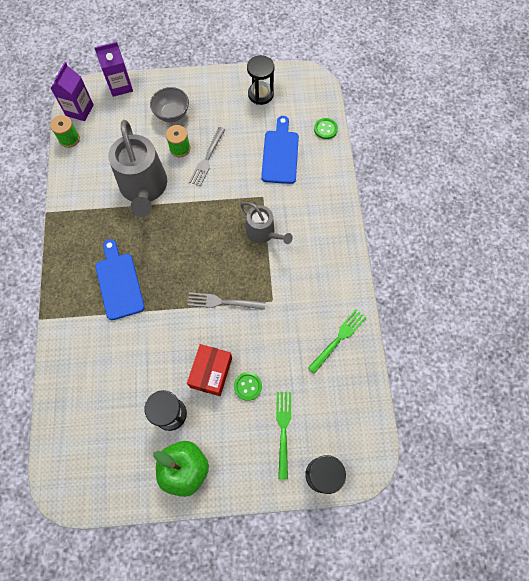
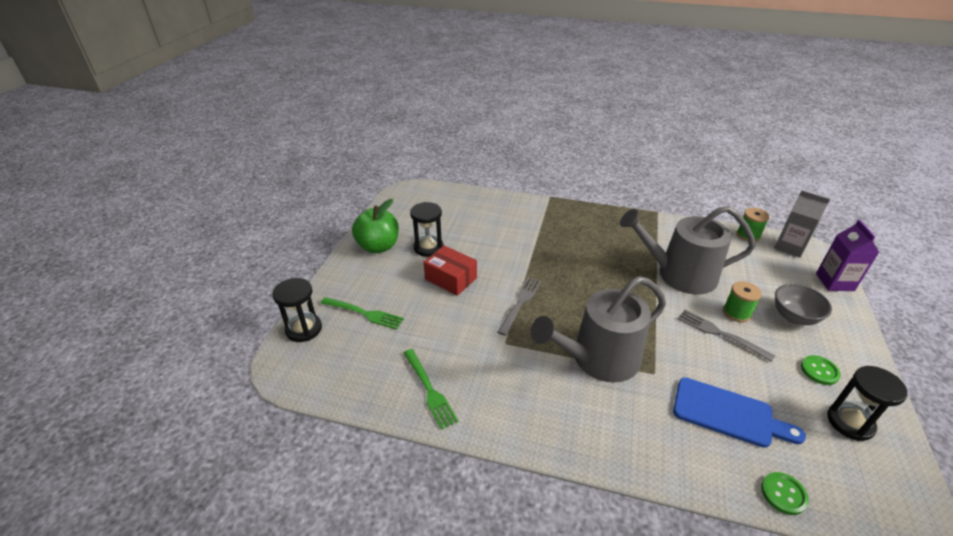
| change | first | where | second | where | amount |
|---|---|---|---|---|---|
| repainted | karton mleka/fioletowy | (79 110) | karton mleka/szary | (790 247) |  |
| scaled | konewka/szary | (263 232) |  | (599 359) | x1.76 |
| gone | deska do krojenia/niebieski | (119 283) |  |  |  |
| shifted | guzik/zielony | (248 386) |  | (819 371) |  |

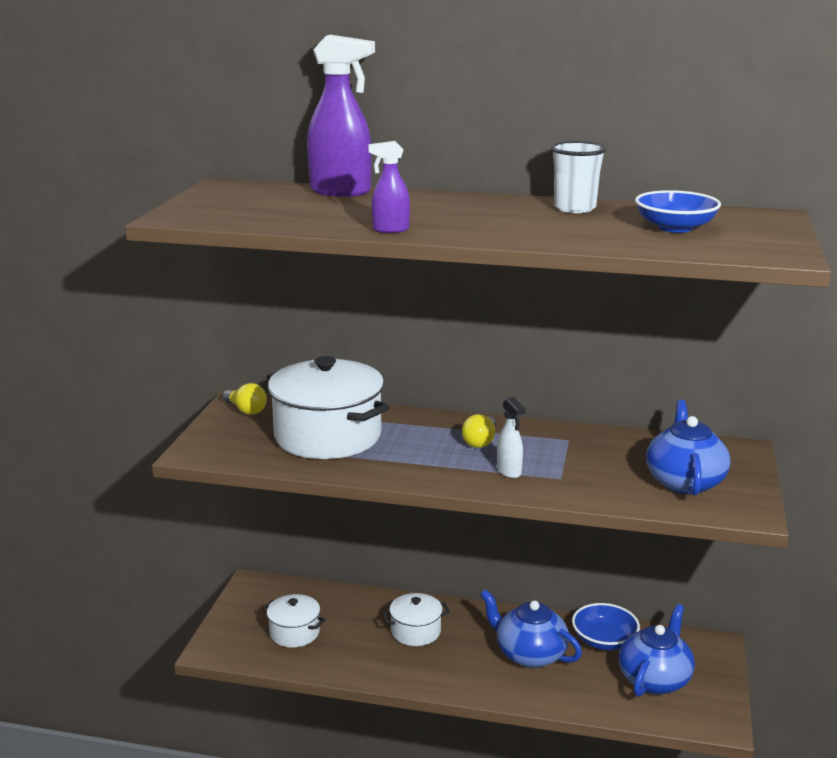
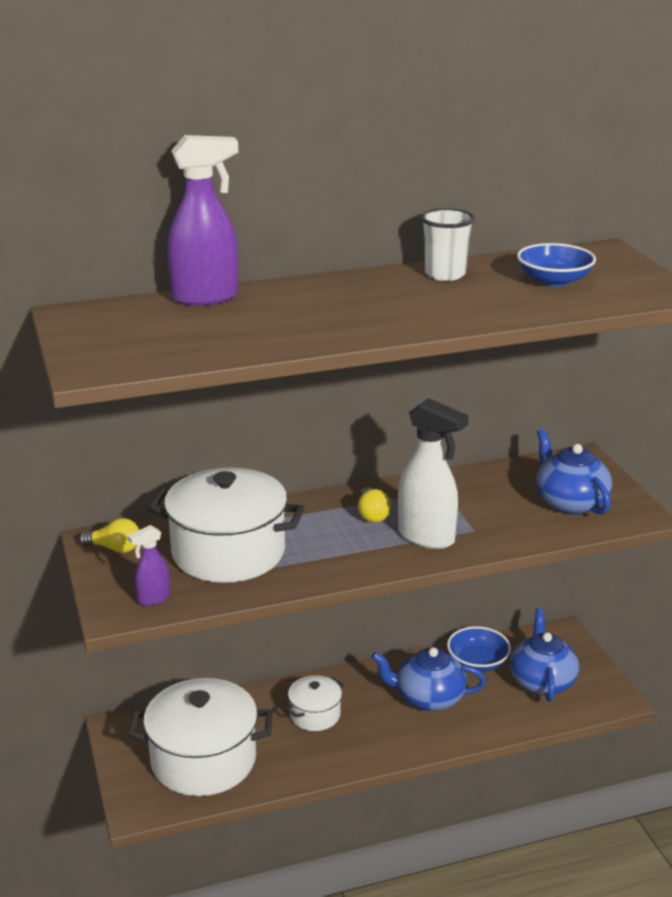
| change | first | where | second | where | amount |
|---|---|---|---|---|---|
| shifted | spryskiwacz/fioletowy | (390 230) |  | (153 599) |  |
| scaled | spryskiwacz/biały | (509 471) |  | (427 537) | x1.92 |
| scaled | garnek/biały | (294 633) |  | (203 760) | x1.98 |

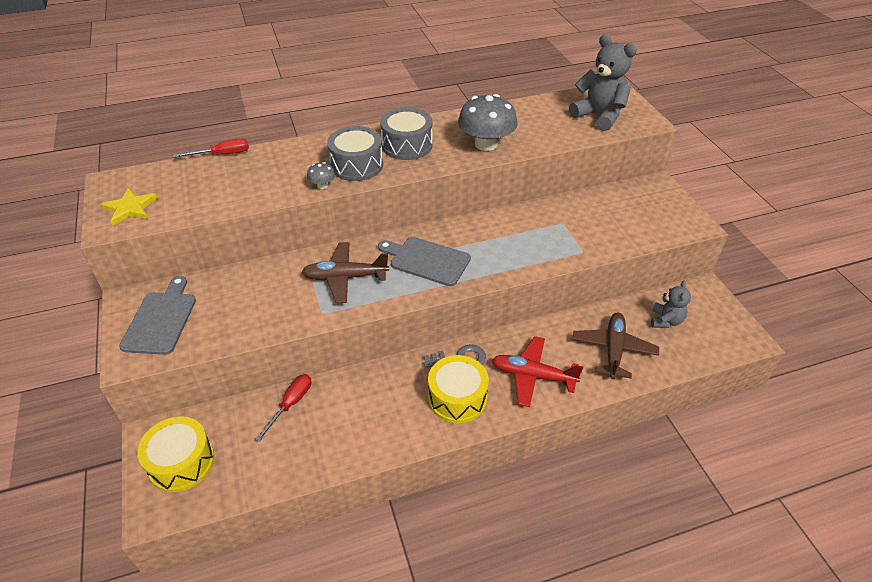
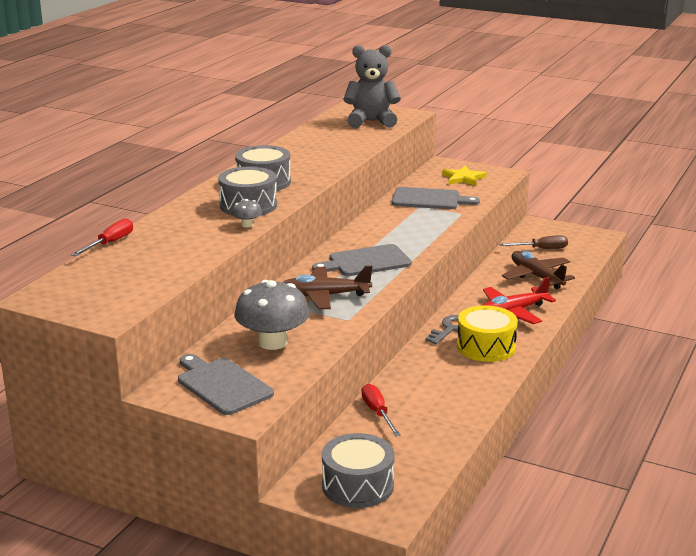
| change | first | where | second | where | amount |
|---|---|---|---|---|---|
| shifted | grzyb/szary | (486 144) |  | (273 342) |  |
| shifted | gwiazda/żółty | (130 208) |  | (463 178) |  |
| rotated | samolot/brązowy | (345 278) |  | (324 296) | 45 degrees clockwise |
| swapped | miś/szary | (665 321) | śrubokręt/brązowy | (541 249) |  |
| repainted | bęben/żółty | (181 462) | bęben/szary | (357 486) |  |
| new |  |  | deska do krojenia/szary | (429 199) |  |

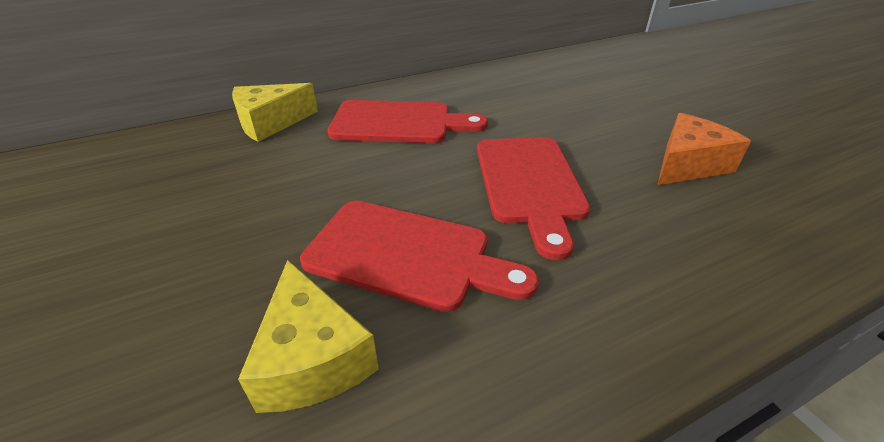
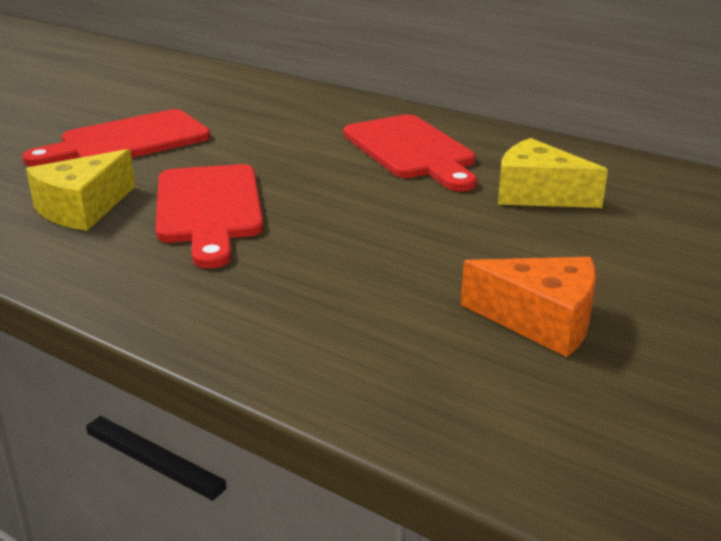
| change | first | where | second | where | amount |
|---|---|---|---|---|---|
| shifted | ser/żółty | (270 123) |  | (538 194) |  |
| shifted | deska do krojenia/czerwony | (529 184) |  | (128 141) |  |

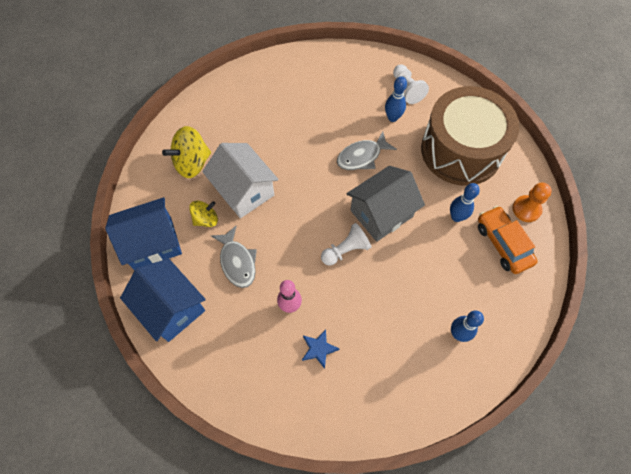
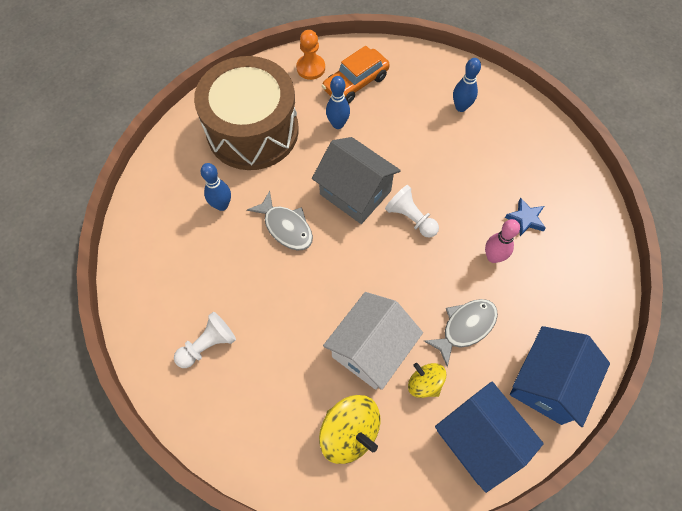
| change | first | where | second | where | amount |
|---|---|---|---|---|---|
| shifted | pionek/biały | (407 89) |  | (208 345) |  |

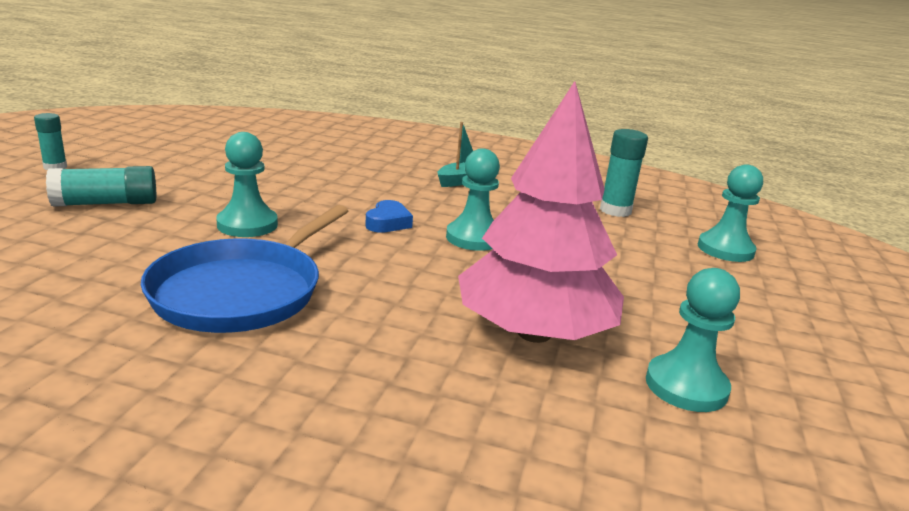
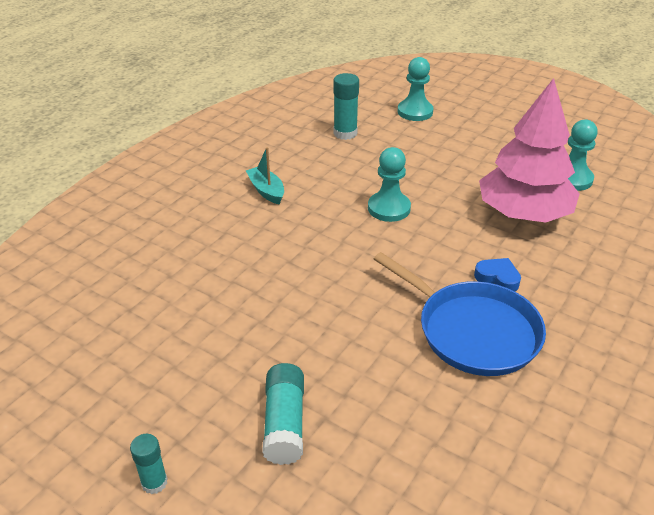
| change | first | where | second | where | amount |
|---|---|---|---|---|---|
| gone | pionek/turkusowy | (247 225) |  |  |  |
| shifted | serce/niebieski | (388 223) |  | (497 278) |  |

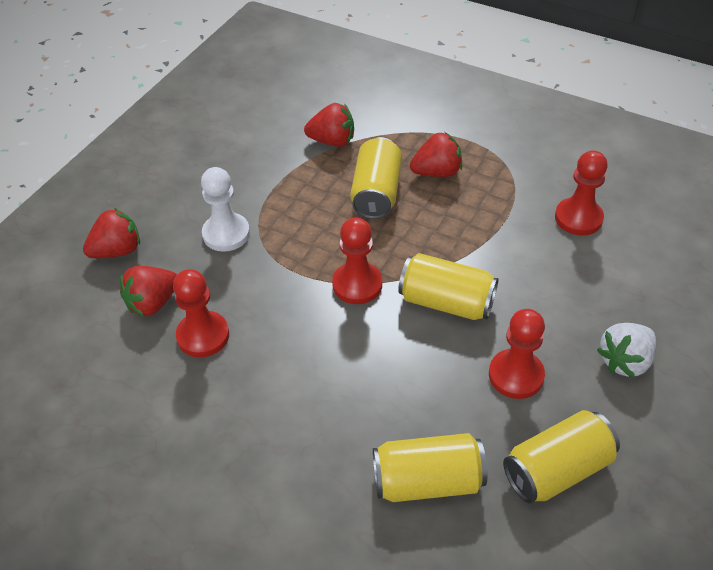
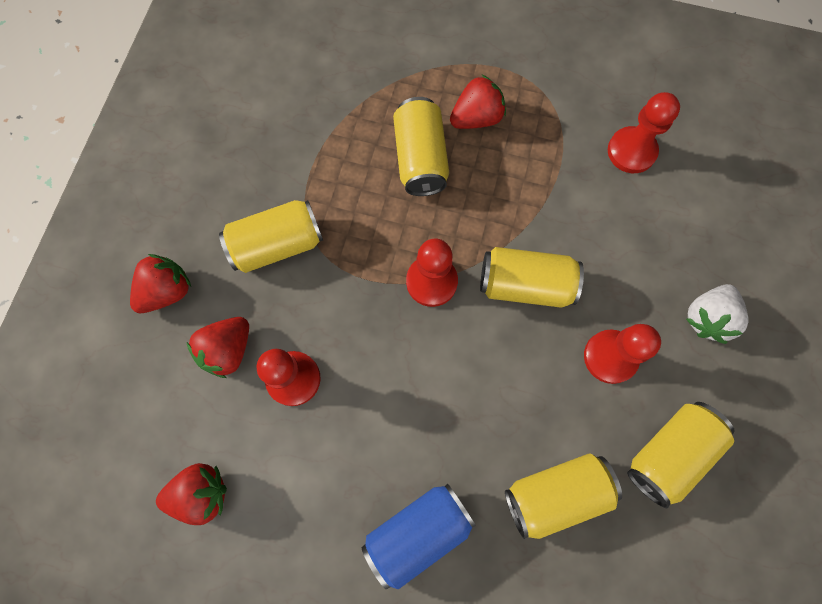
| change | first | where | second | where | amount |
|---|---|---|---|---|---|
| shifted | truskawka/czerwony | (332 141) |  | (201 493) |  |
| swapped | pionek/biały | (226 234) | puszka/żółty | (277 245) |  |
| new |  |  | puszka/niebieski | (418 532) |  |

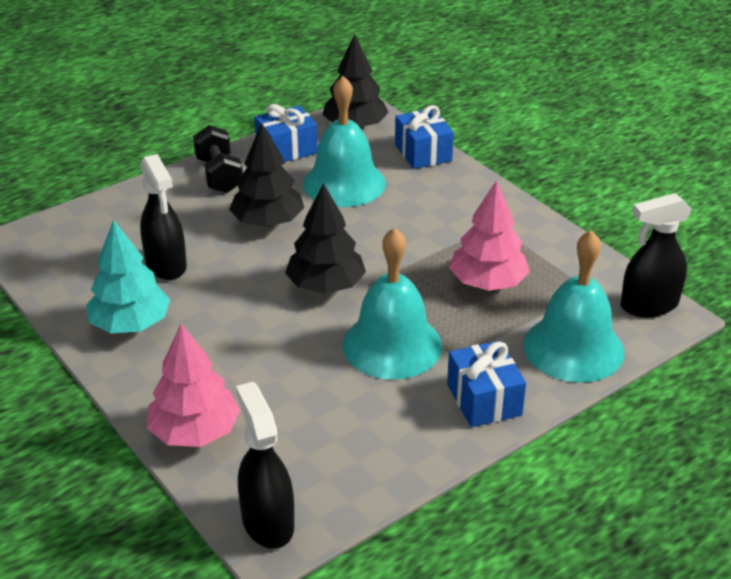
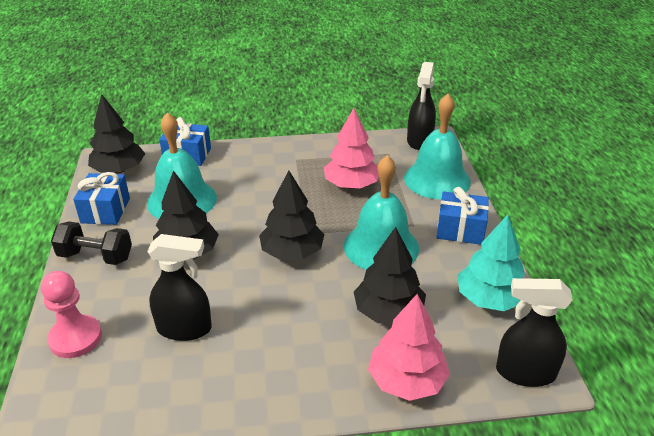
| change | first | where | second | where | amount |
|---|---|---|---|---|---|
| shifted | drzewko/turkusowy | (131 324) |  | (489 299) |  |
| new |  |  | drzewko/czarny | (388 312) |  |
| new |  |  | pionek/różowy | (75 338) |  |

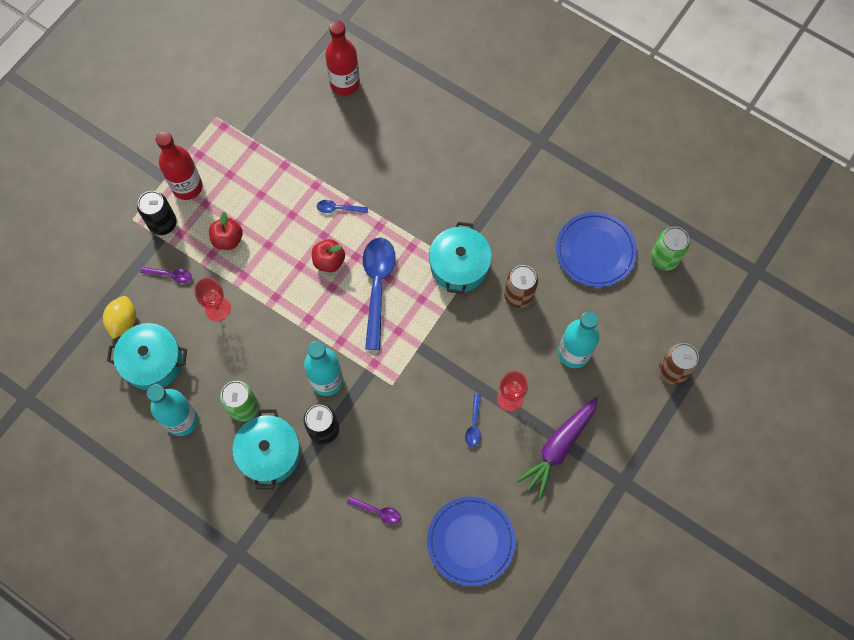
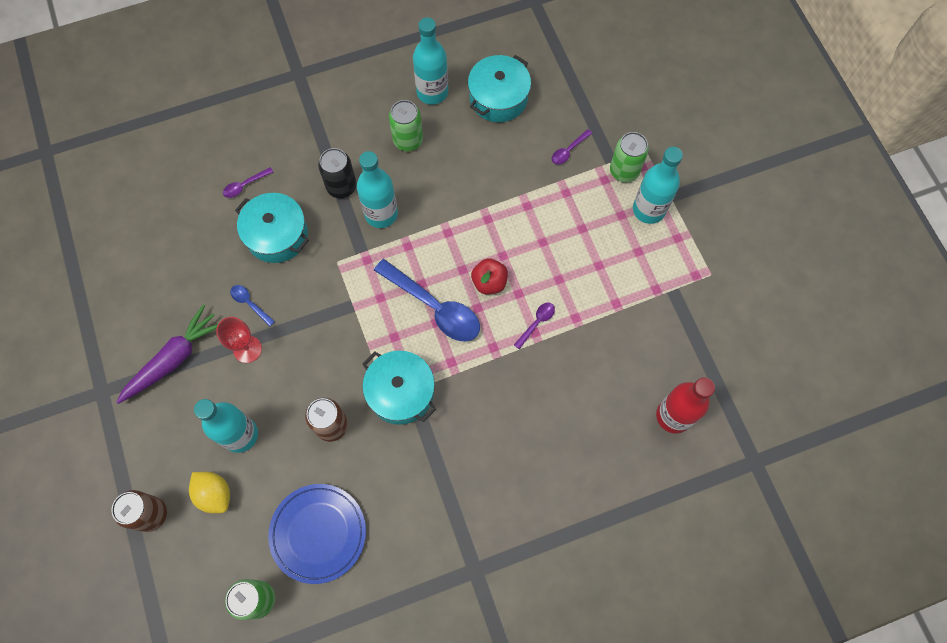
| change | first | where | second | where | amount |
|---|---|---|---|---|---|
| repainted | butelka/czerwony | (187 187) | butelka/turkusowy | (648 210) |  |
| repainted | puszka/czarny | (163 223) | puszka/zielony | (624 171) |  |
| repainted | łyżka/niebieski | (338 208) | łyżka/fioletowy | (536 323) |  |
| gone | jabłko/czerwony | (228 239) |  |  |  |
| gone | kielich/czerwony | (218 309) |  |  |  |
| shifted | cytryna/żółty | (123 321) |  | (214 494) |  |
| rotated | marchewka/fioletowy | (558 447) |  | (174 359) | 60 degrees clockwise |
| shifted | garnek/turkusowy | (270 453) |  | (277 235) |  |
| gone | talerz/niebieski | (470 541) |  |  |  |

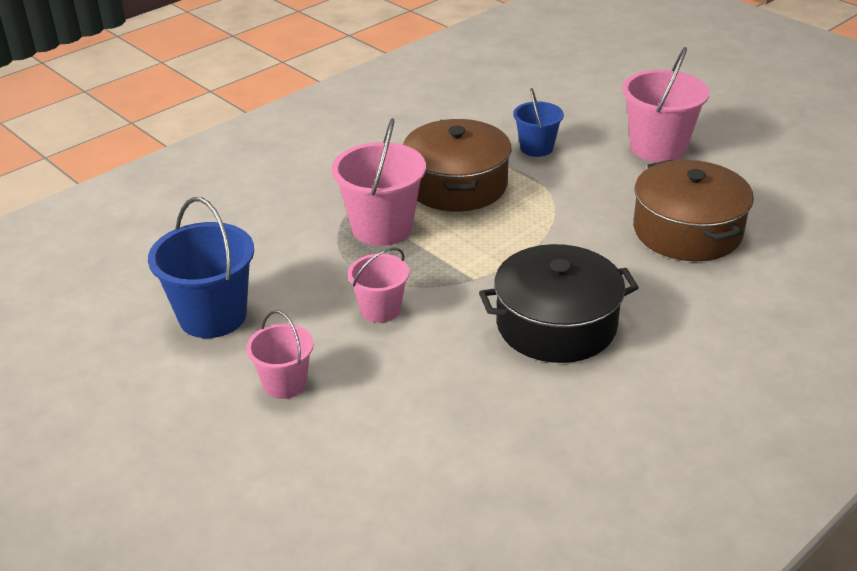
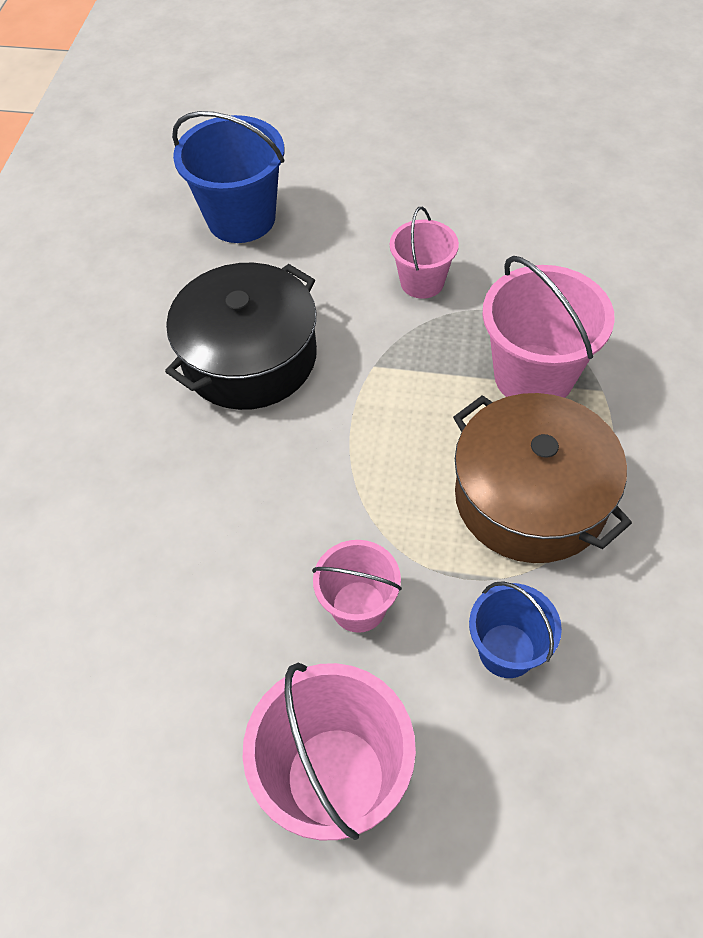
| change | first | where | second | where | amount |
|---|---|---|---|---|---|
| gone | garnek/brązowy | (687 231) |  |  |  |
| shifted | wiadro/niebieski | (213 316) |  | (241 218) |  |
| shifted | wiadro/różowy | (285 383) |  | (358 606) |  |

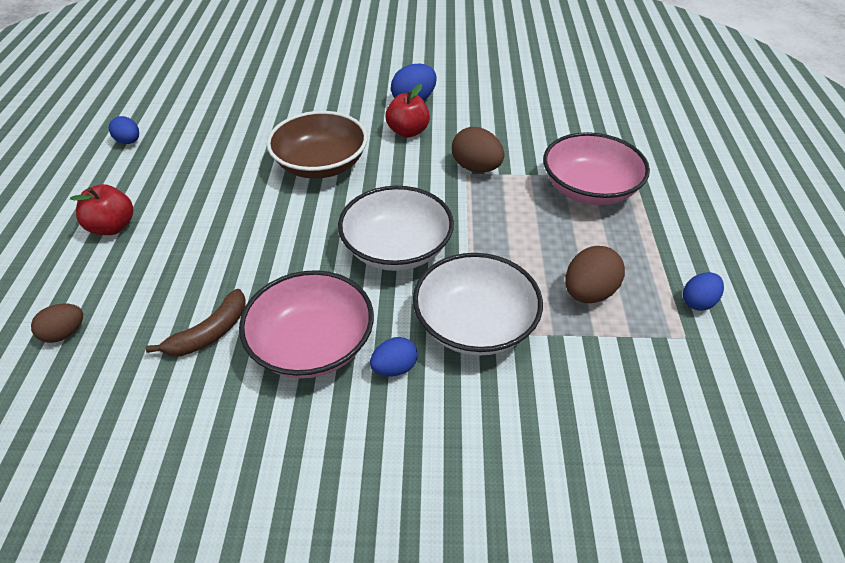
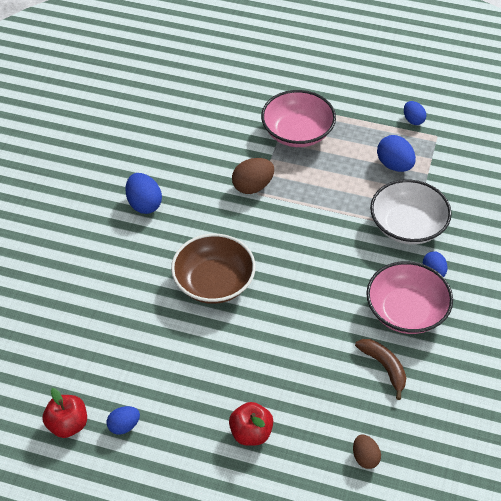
| change | first | where | second | where | amount |
|---|---|---|---|---|---|
| shifted | jabłko/czerwony | (408 131) |  | (68 424) |  |
| gone | miska/biały | (397 248) |  |  |  |
| repainted | jajko/brązowy | (588 293) | jajko/niebieski | (394 165) |  |

